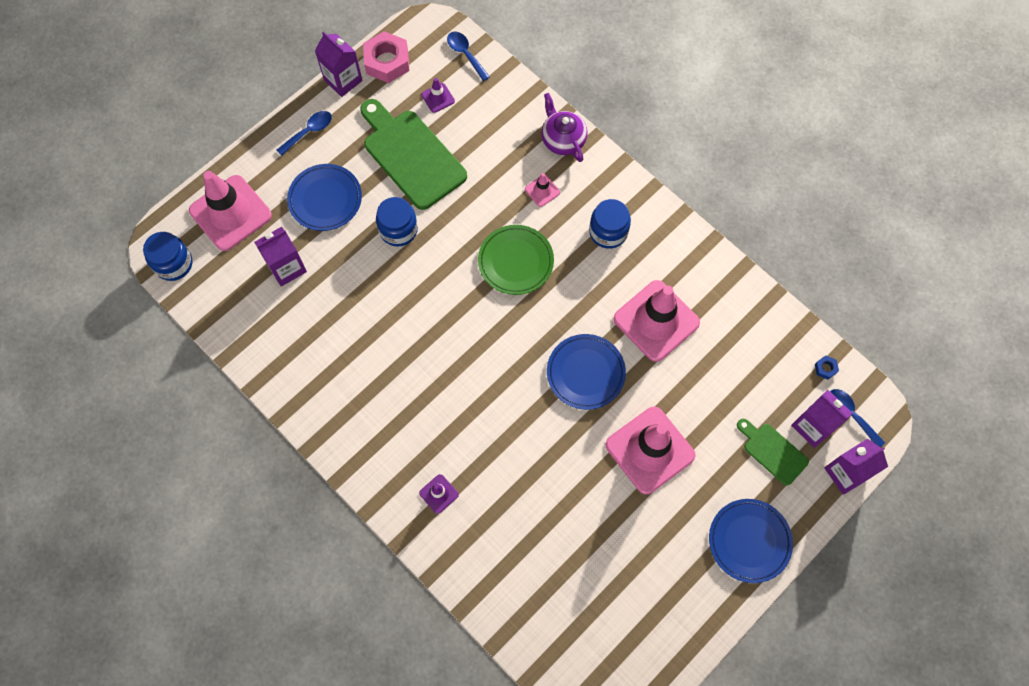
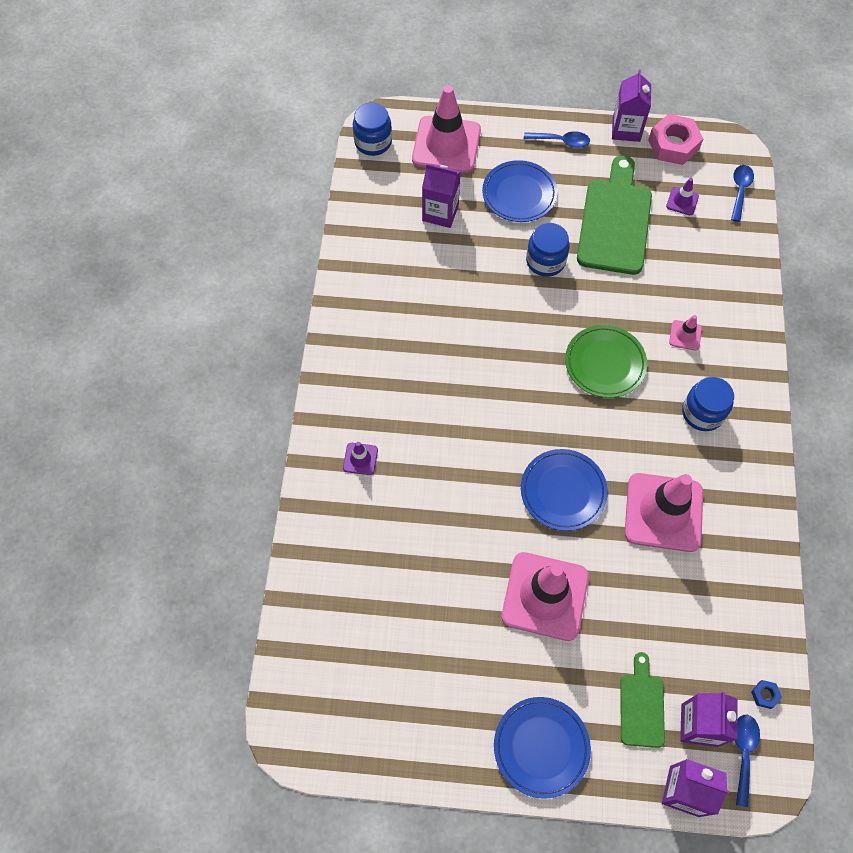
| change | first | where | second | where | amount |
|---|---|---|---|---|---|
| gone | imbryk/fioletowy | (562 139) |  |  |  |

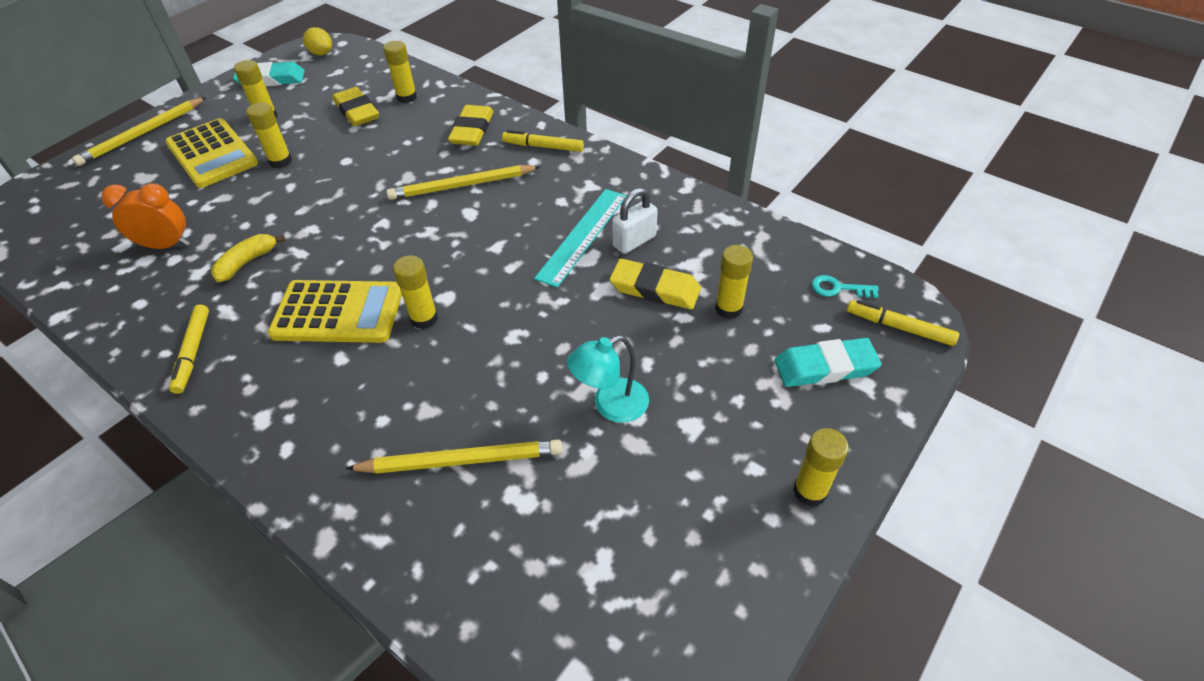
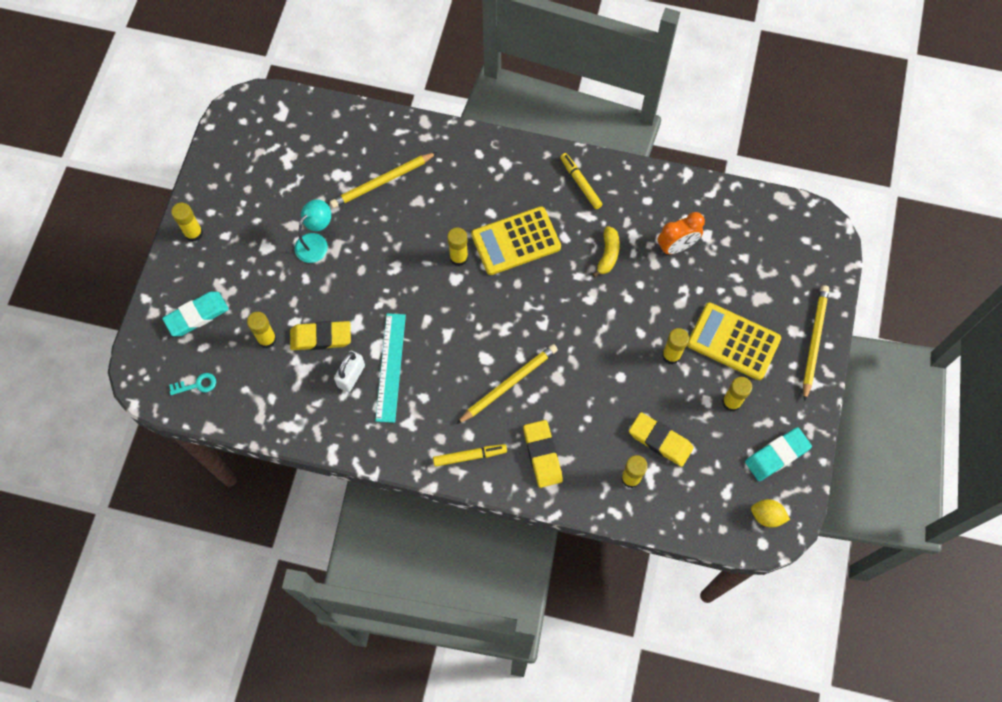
| change | first | where | second | where | amount |
|---|---|---|---|---|---|
| gone | flamaster/żółty | (899 327) |  |  |  |

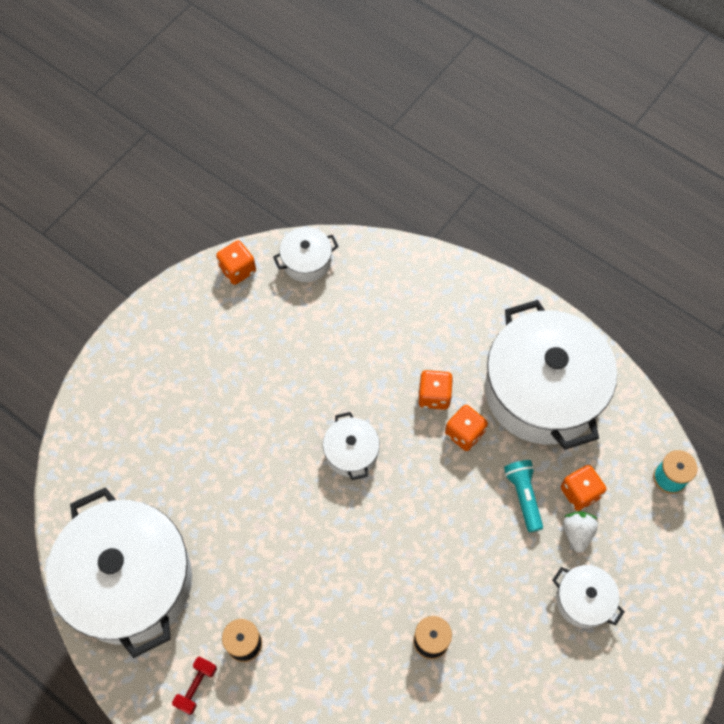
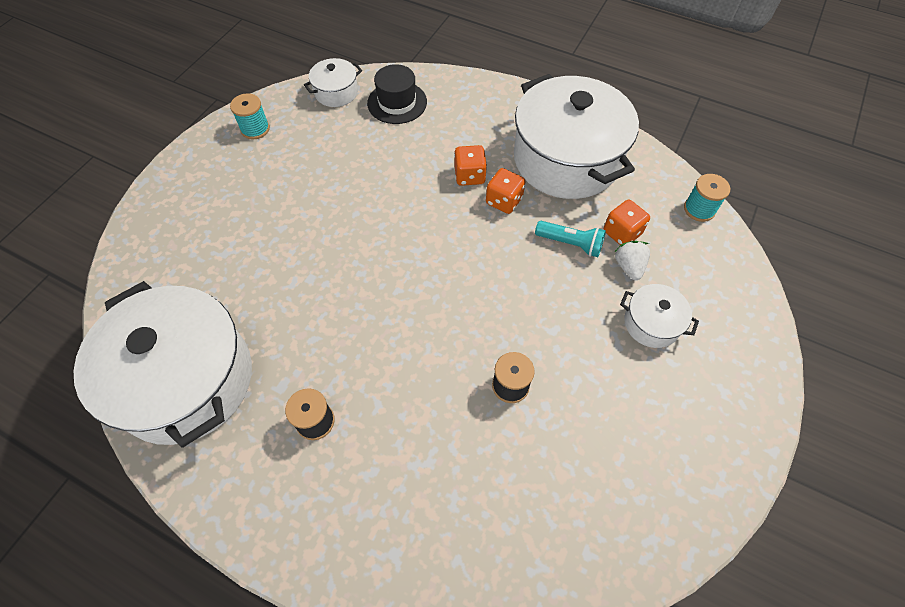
| change | first | where | second | where | amount |
|---|---|---|---|---|---|
| gone | kostka do gry/pomarańczowy | (238 270) |  |  |  |
| gone | garnek/biały | (351 452) |  |  |  |
| rotated | latarka/turkusowy | (523 496) |  | (570 243) | 135 degrees clockwise |
| gone | hantel/czerwony | (196 687) |  |  |  |
| new |  |  | kapelusz/czarny | (397 102) |  |
| new |  |  | szpulka/turkusowy | (255 129) |  |

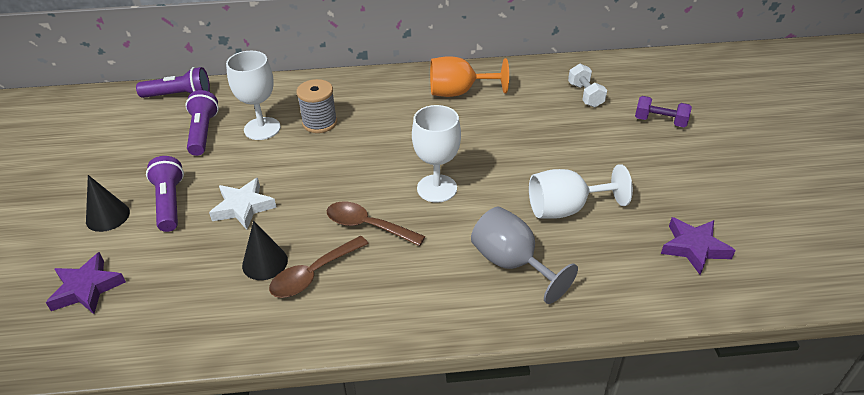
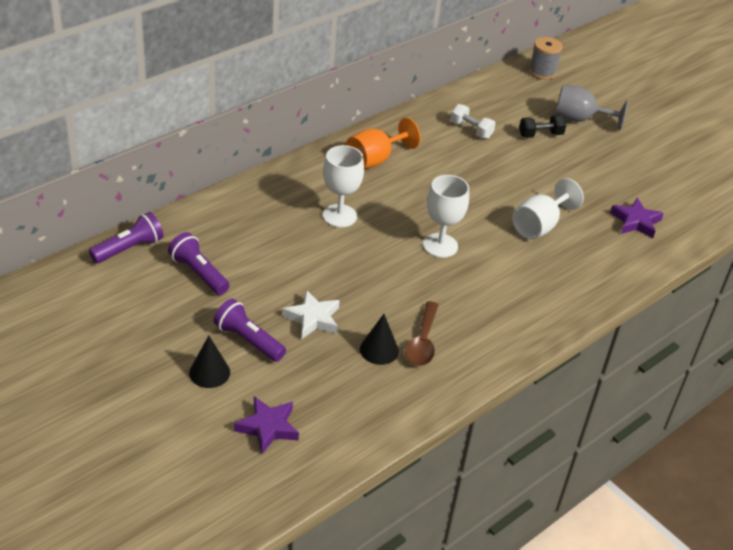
| change | first | where | second | where | amount |
|---|---|---|---|---|---|
| shifted | kielich/biały | (262 128) |  | (339 216) |  |
| shifted | szpulka/szary | (319 123) |  | (542 72) |  |
| repainted | hantel/fioletowy | (660 121) | hantel/czarny | (540 135) |  |
| gone | łyżka/brązowy | (367 226) |  |  |  |
| shifted | kielich/szary | (512 263) |  | (579 119) |  |

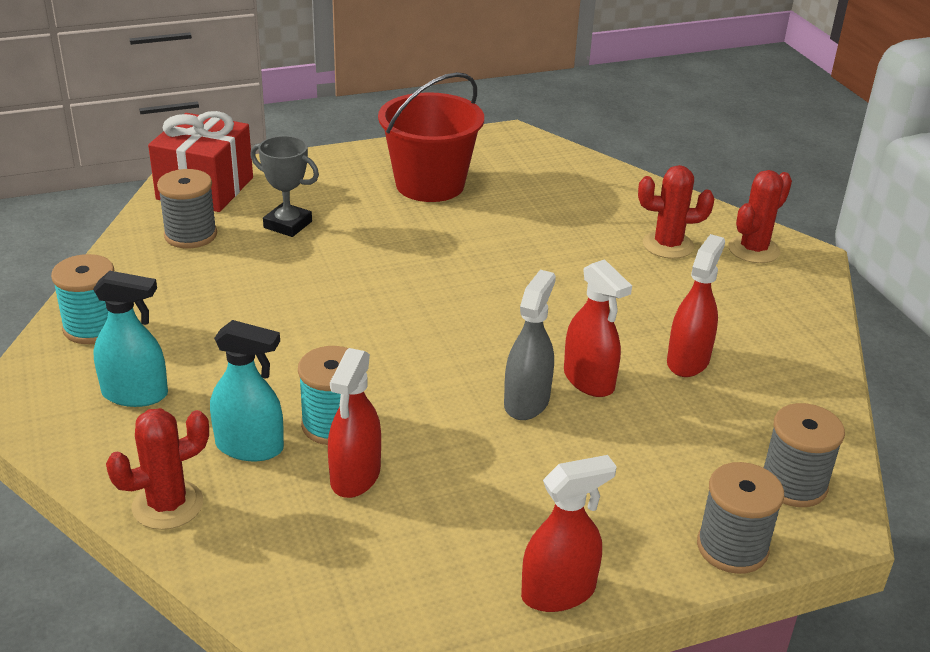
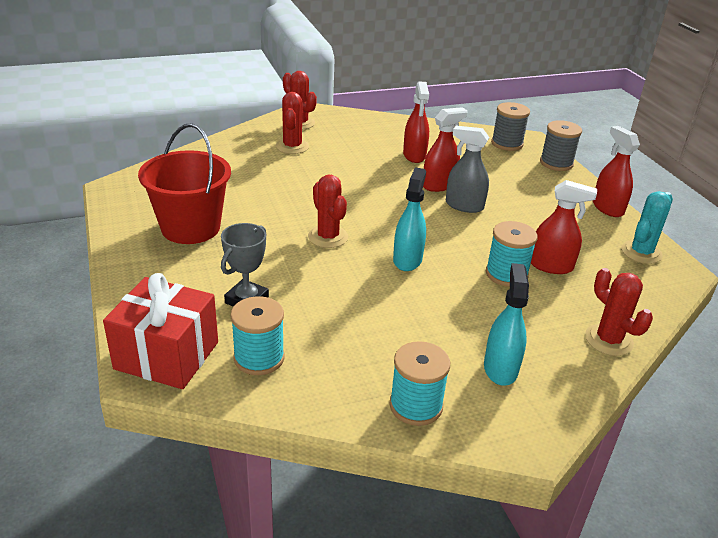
| change | first | where | second | where | amount |
|---|---|---|---|---|---|
| repainted | szpulka/szary | (190 235) | szpulka/turkusowy | (259 358) |  |
| rotated | spryskiwacz/czerwony | (688 361) |  | (414 155) | 120 degrees counterclockwise |
| shifted | spryskiwacz/turkusowy | (250 447) |  | (407 259) |  |
| new |  |  | kaktus/czerwony | (328 237) |  |
| new |  |  | kaktus/turkusowy | (641 252) |  |

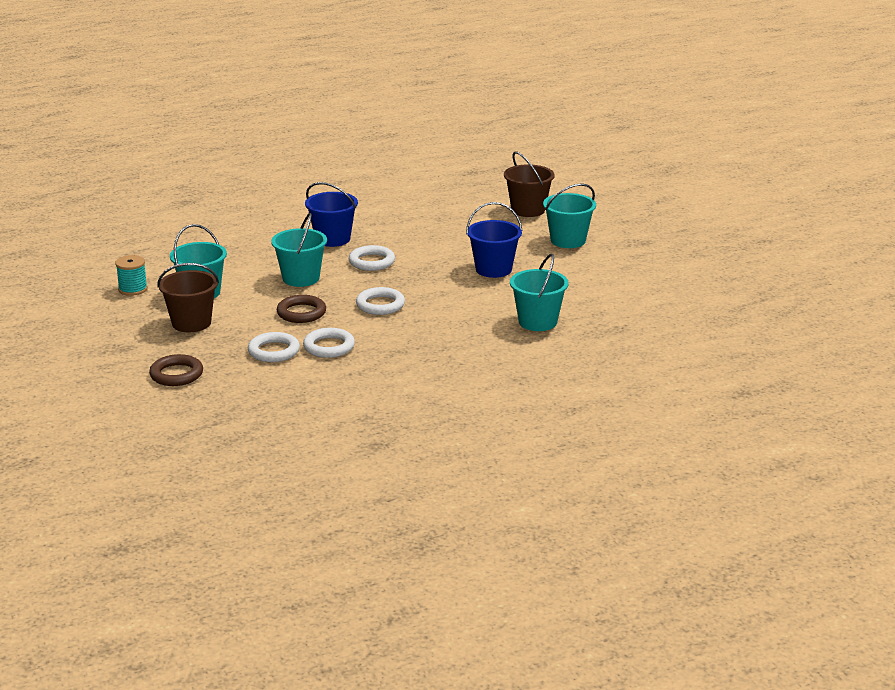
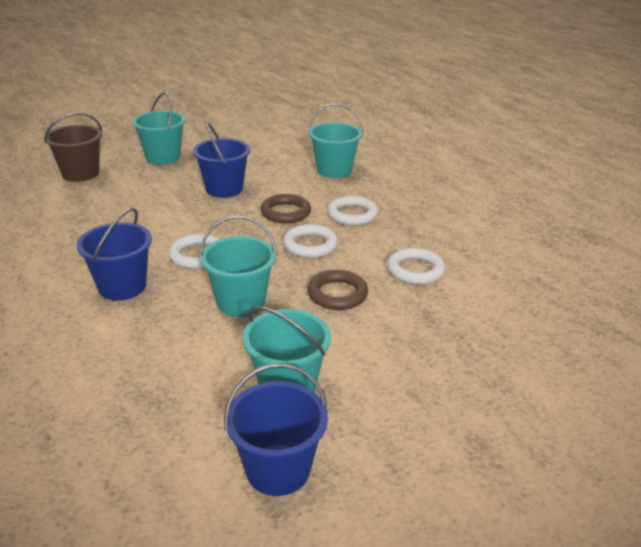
| change | first | where | second | where | amount |
|---|---|---|---|---|---|
| swapped | szpulka/turkusowy | (133 289) | wiadro/niebieski | (278 469) |  |
| gone | wiadro/brązowy | (191 323) |  |  |  |
| shifted | pierścień/biały | (274 351) |  | (352 214) |  |
| shifted | pierścień/brązowy | (176 374) |  | (285 212) |  |

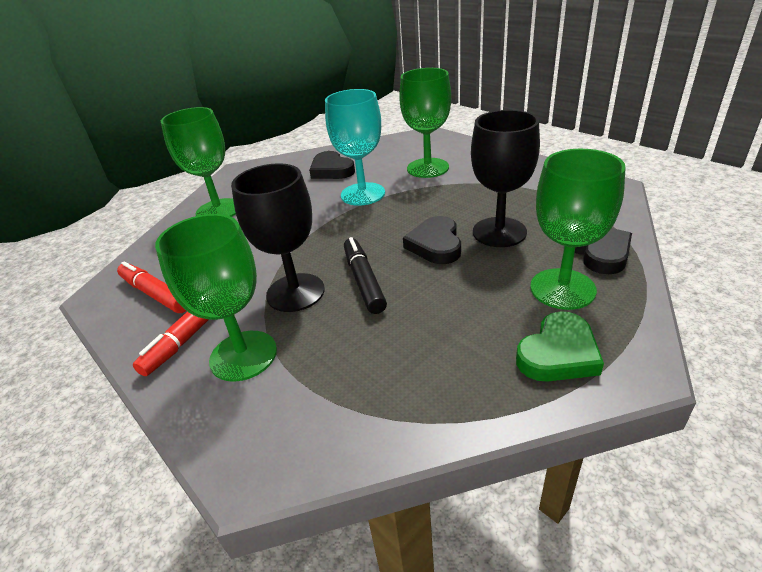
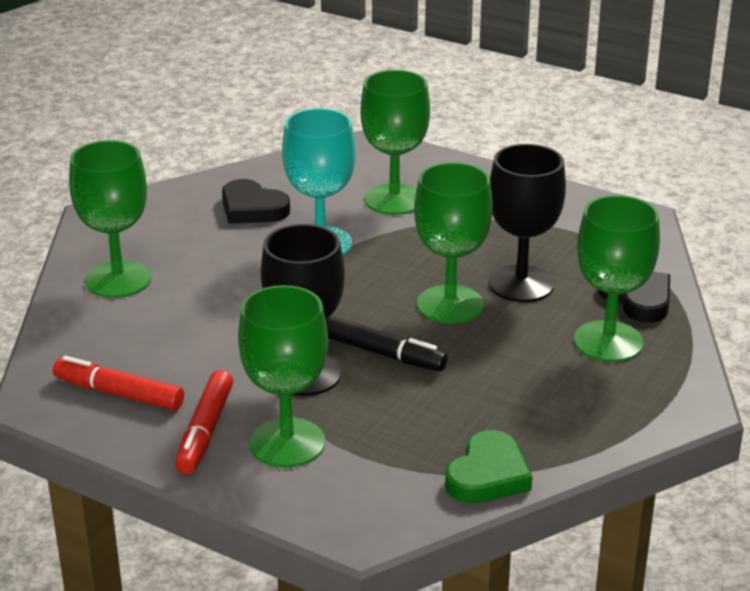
| change | first | where | second | where | amount |
|---|---|---|---|---|---|
| swapped | serce/czarny | (435 244) | kielich/zielony | (450 304) |  |
| rotated | flamaster/czarny | (364 281) |  | (383 353) | 150 degrees clockwise |
| shifted | serce/zielony | (558 353) |  | (488 475) |  |

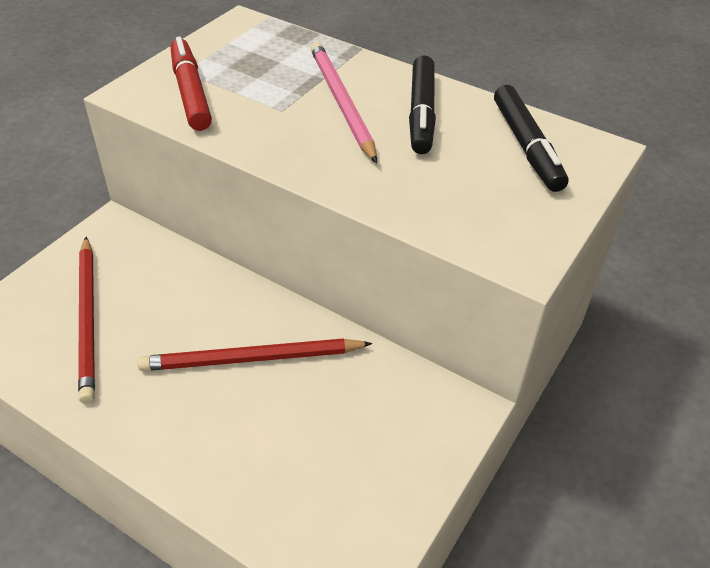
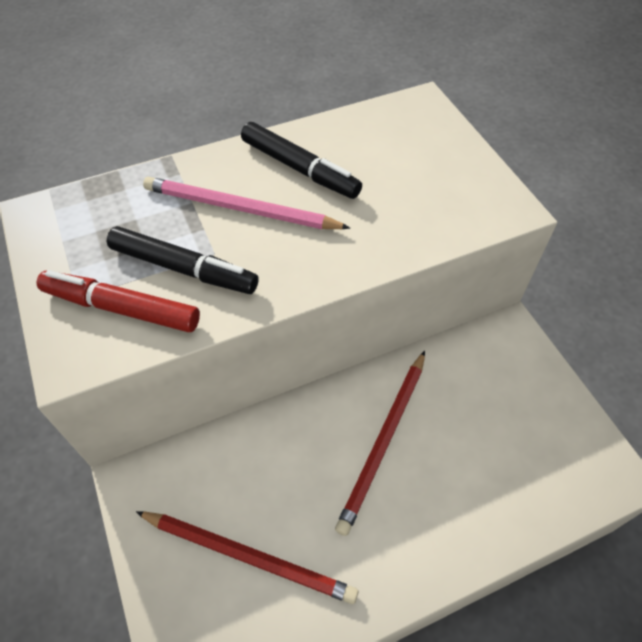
| change | first | where | second | where | amount |
|---|---|---|---|---|---|
| shifted | flamaster/czarny | (527 146) |  | (184 268) |  |

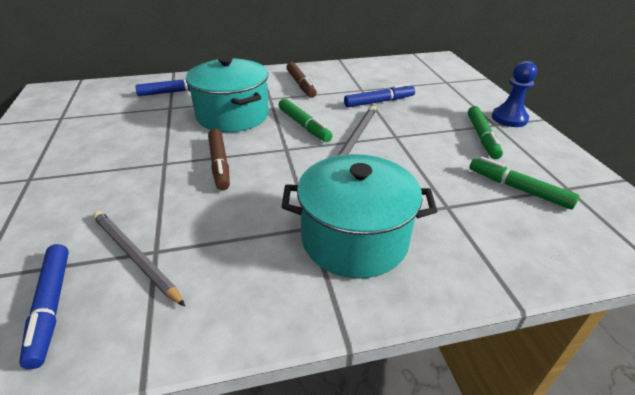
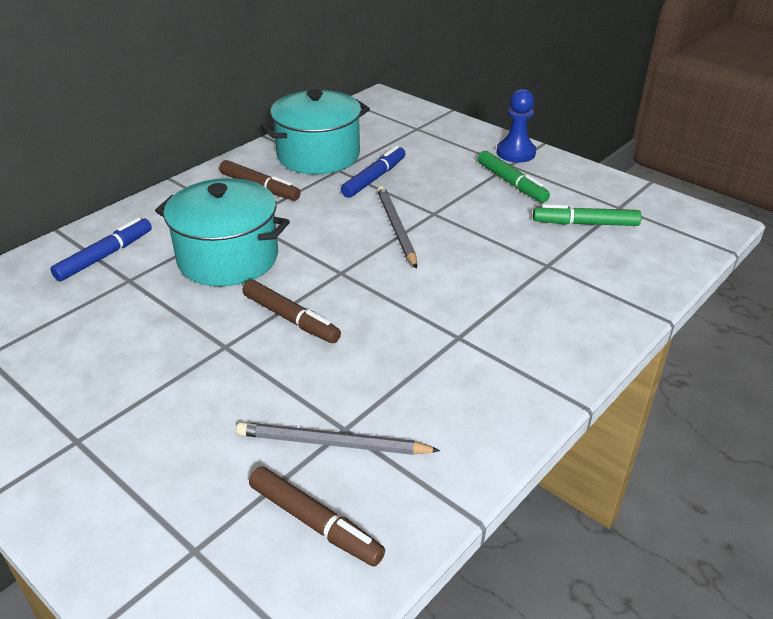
| change | first | where | second | where | amount |
|---|---|---|---|---|---|
| gone | flamaster/zielony | (304 125) |  |  |  |
| shifted | garnek/turkusowy | (354 239) |  | (318 155) |  |
| repainted | flamaster/niebieski | (51 306) | flamaster/brązowy | (314 522) |  |

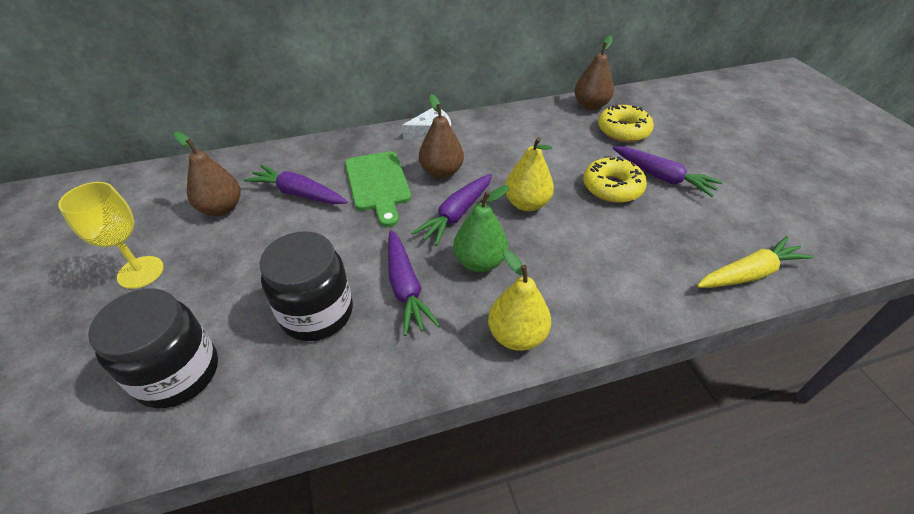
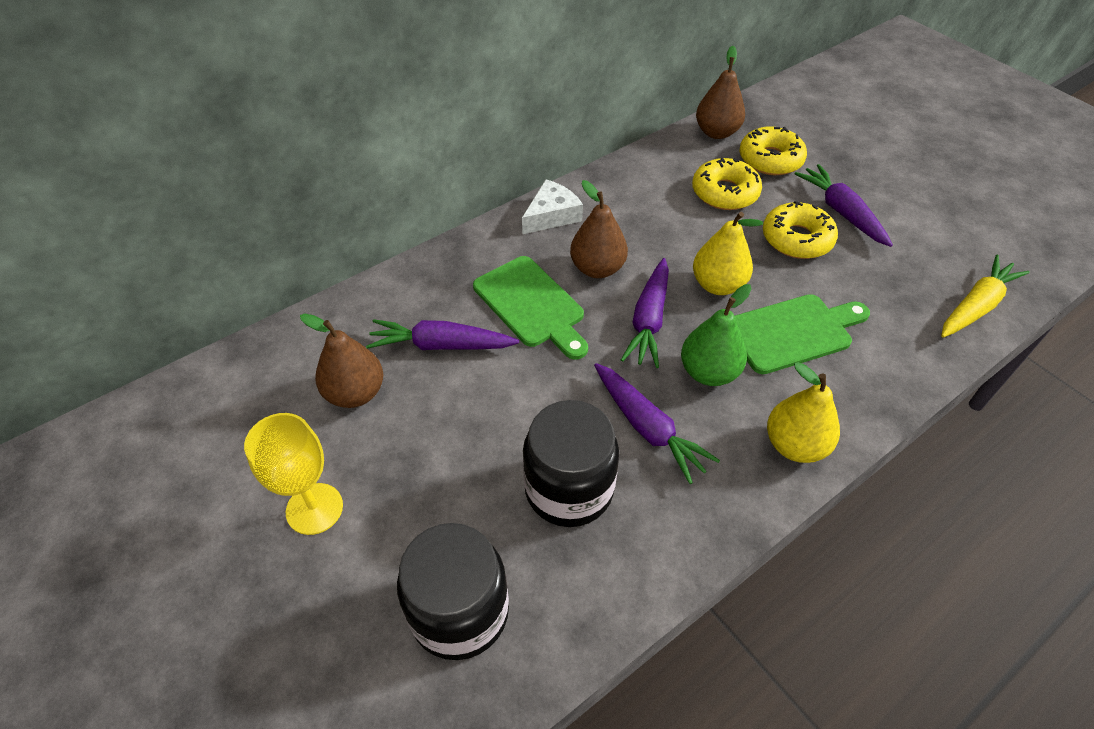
| change | first | where | second | where | amount |
|---|---|---|---|---|---|
| rotated | marchewka/fioletowy | (662 177) |  | (841 212) | 135 degrees counterclockwise |
| new |  |  | donut/żółty | (724 193) |  |
| new |  |  | deska do krojenia/zielony | (793 332) |  |

